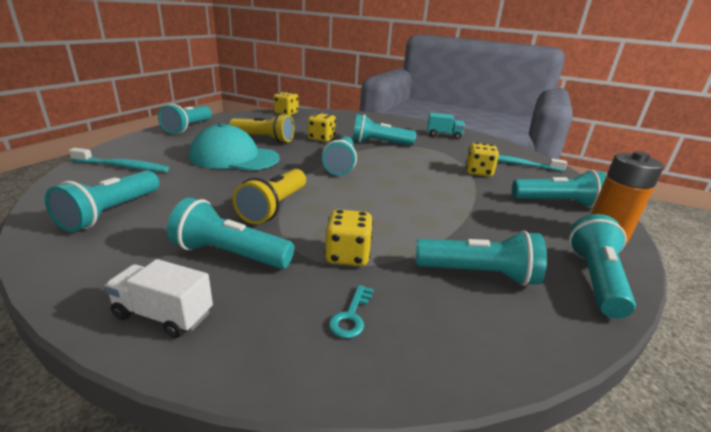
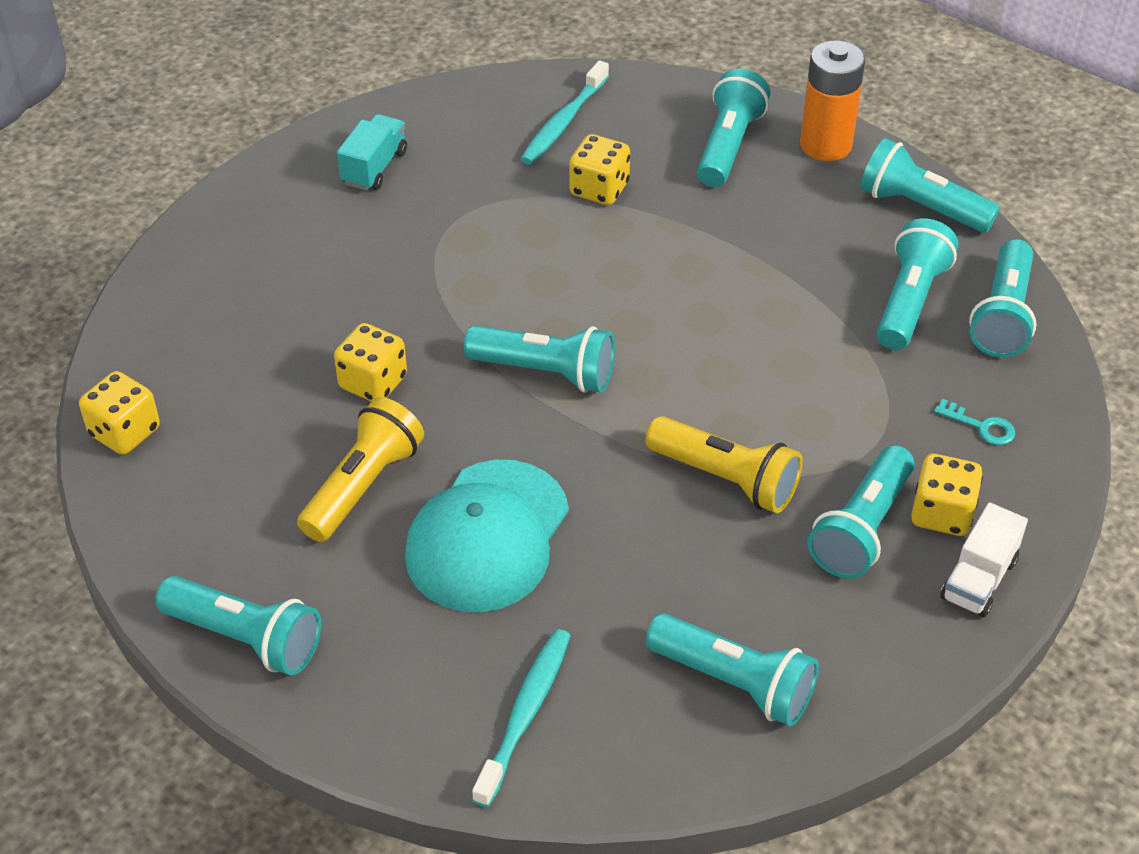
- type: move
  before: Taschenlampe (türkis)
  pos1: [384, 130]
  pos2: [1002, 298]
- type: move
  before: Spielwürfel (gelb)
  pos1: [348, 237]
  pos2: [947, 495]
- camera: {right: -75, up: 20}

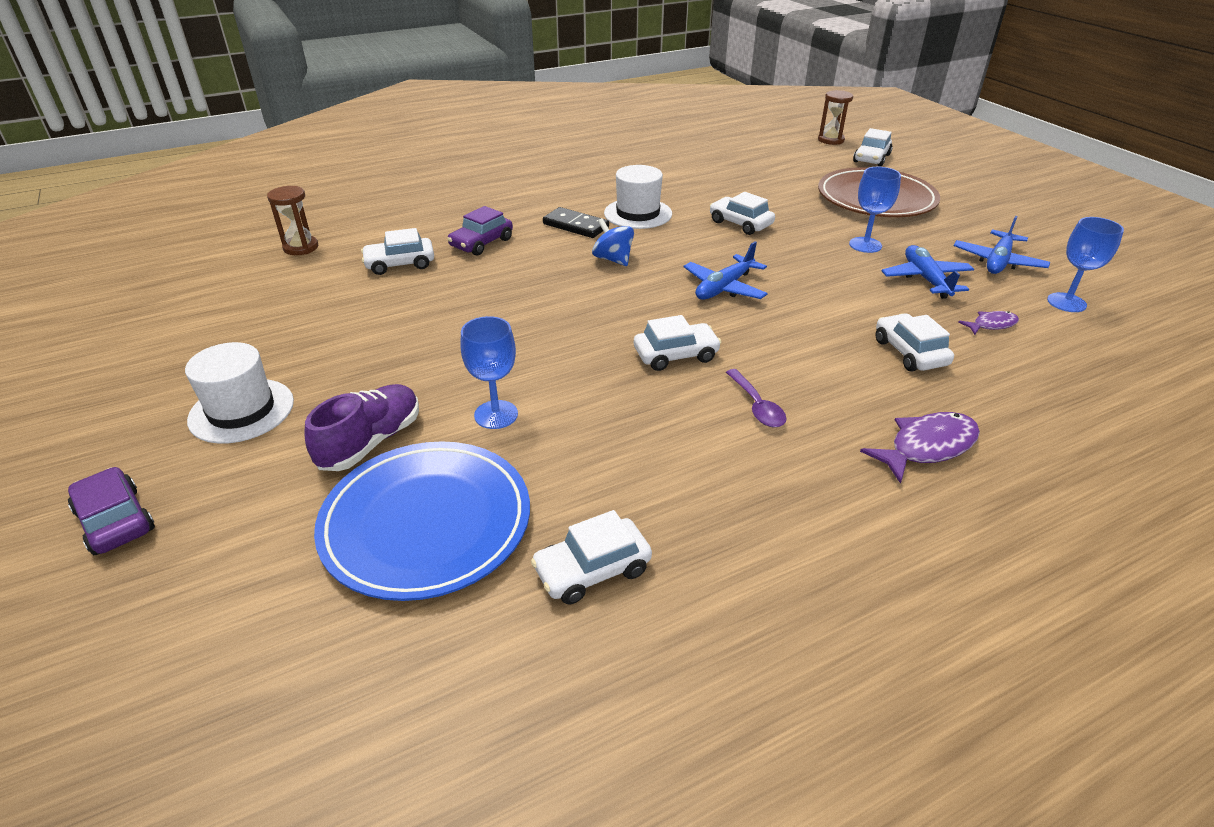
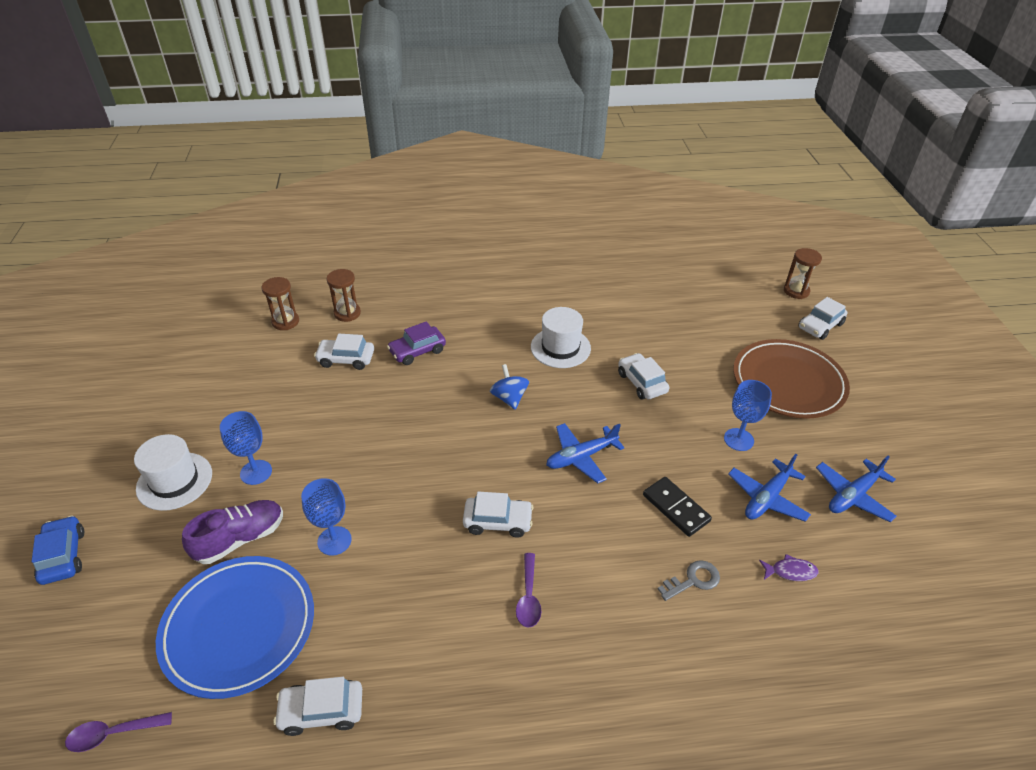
- type: move
  before: Dominostein (schwarz)
  pos1: [576, 222]
  pos2: [677, 507]
- type: move
  before: Kelch (blau)
  pos1: [1085, 264]
  pos2: [246, 448]
- type: rotate
  before: Flugzeug (blau)
  pos1: [927, 272]
  pos2: [769, 488]
  turn: -150
- type: replace
  before: Auto (weiß)
  after: Schlüssel (grau)
  pos1: [914, 342]
  pos2: [689, 580]
- type: delete
  before: Fisch (lila)
  pos1: [920, 448]
- type: recolor
  before: Auto (lila)
  after: Auto (blau)
  pos1: [111, 511]
  pos2: [58, 550]
- type: insert
  after: Sanduhr (braun)
  pos2: [343, 295]
- type: insert
  after: Löffel (lila)
  pos2: [118, 732]
- camera: {right: 20, up: 5}

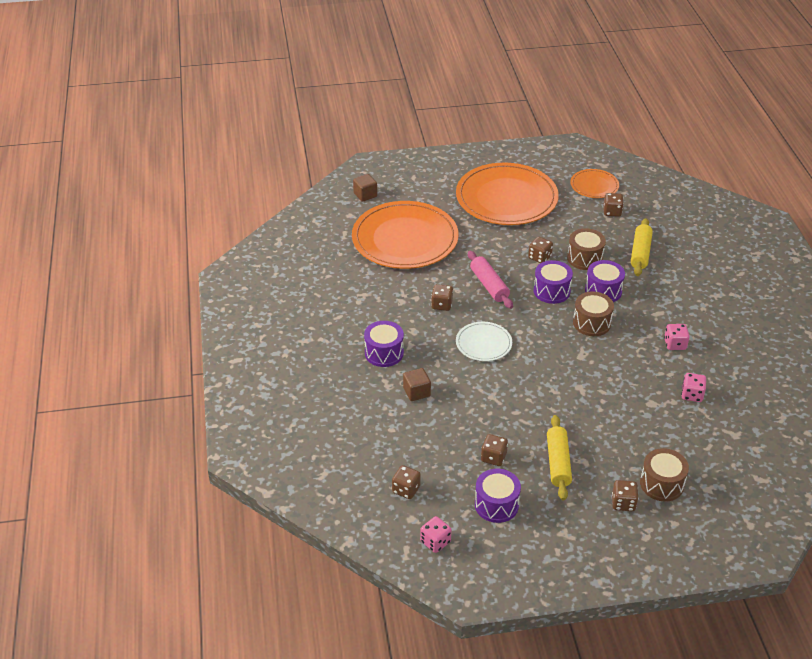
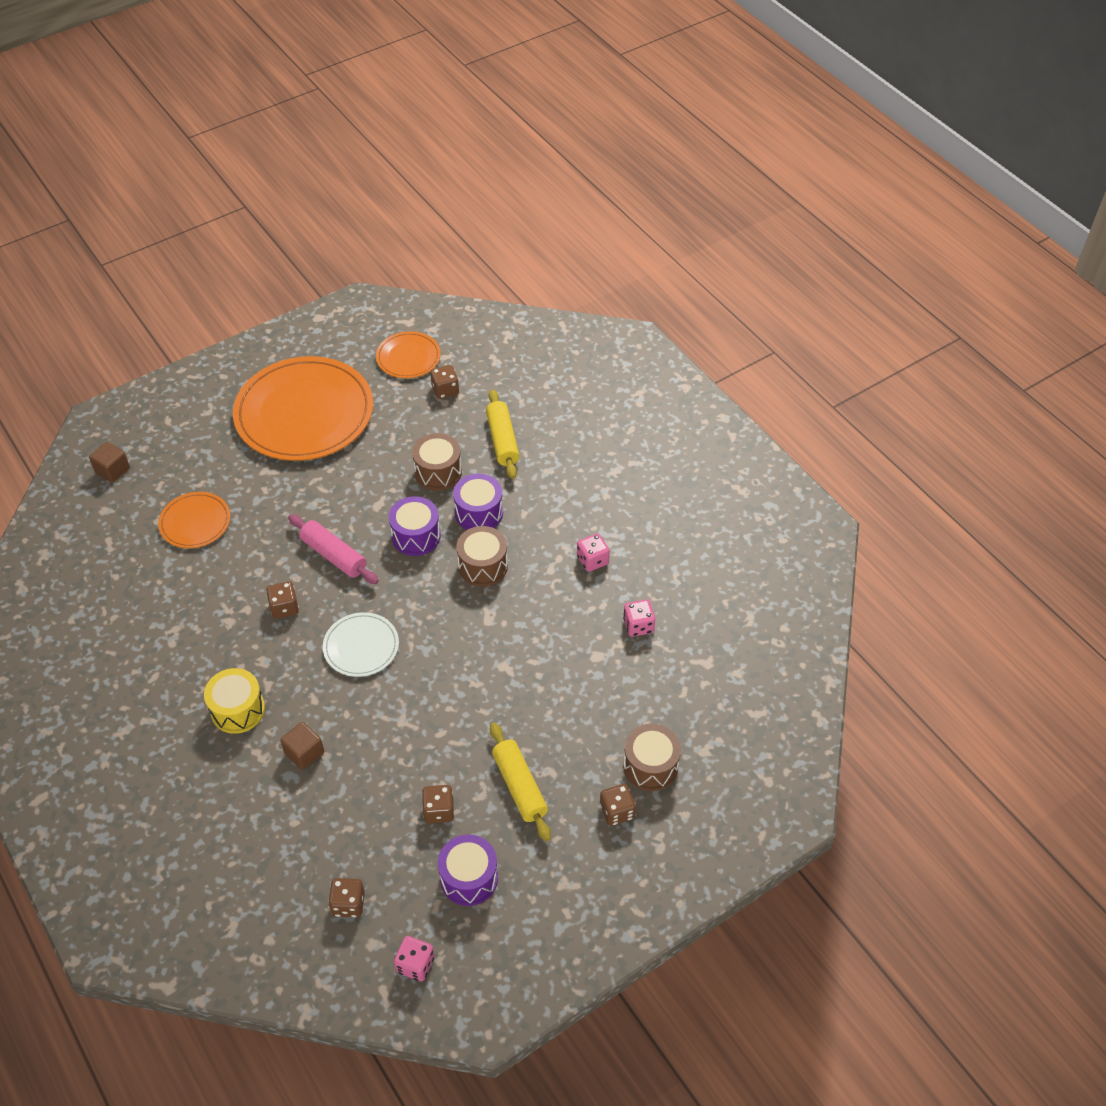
- type: resize
  before: Teller (orange)
  pos1: [405, 235]
  pos2: [194, 520]
  scale: 0.48
- type: delete
  before: Spielwürfel (braun)
  pos1: [540, 250]
- type: recolor
  before: Trommel (lila)
  after: Trommel (gelb)
  pos1: [384, 344]
  pos2: [234, 701]
- camera: {right: -25, up: 10}

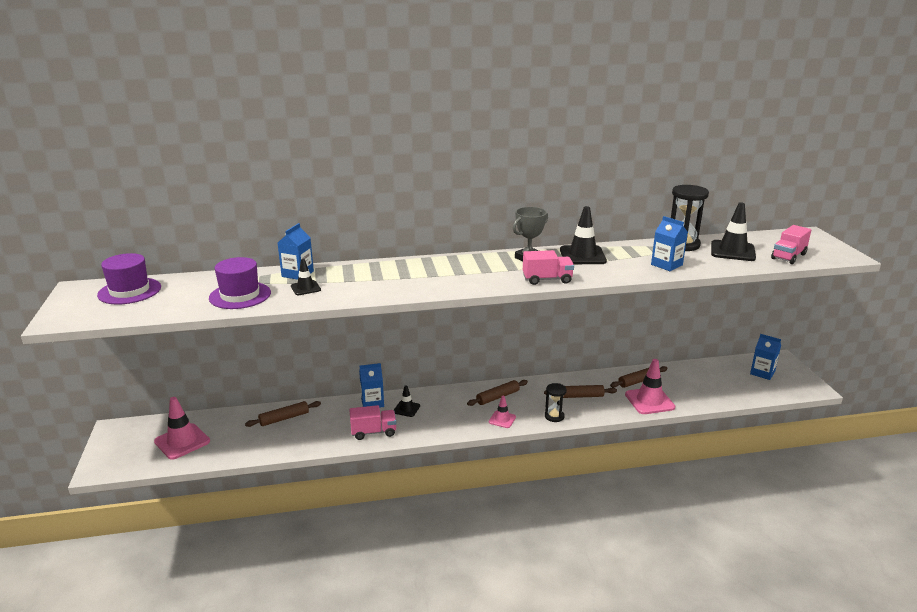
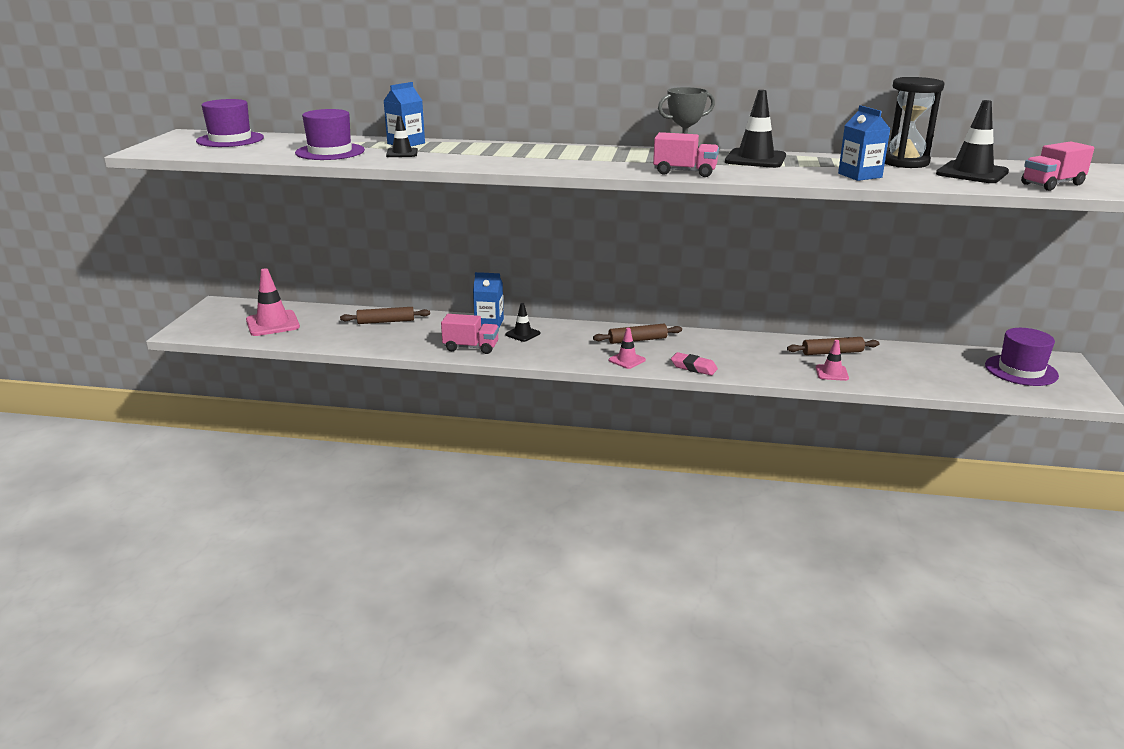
- type: replace
  before: Getränkekarton (blau)
  after: Hut (lila)
  pos1: [765, 357]
  pos2: [1022, 357]
- type: resize
  before: Leitkegel (rosa)
  pos1: [650, 386]
  pos2: [832, 360]
  scale: 0.56
- type: replace
  before: Sanduhr (schwarz)
  after: Radiergummi (rosa)
  pos1: [556, 402]
  pos2: [694, 363]
- type: delete
  before: Nudelholz (braun)
  pos1: [580, 391]
- camera: {right: 20, up: 0}

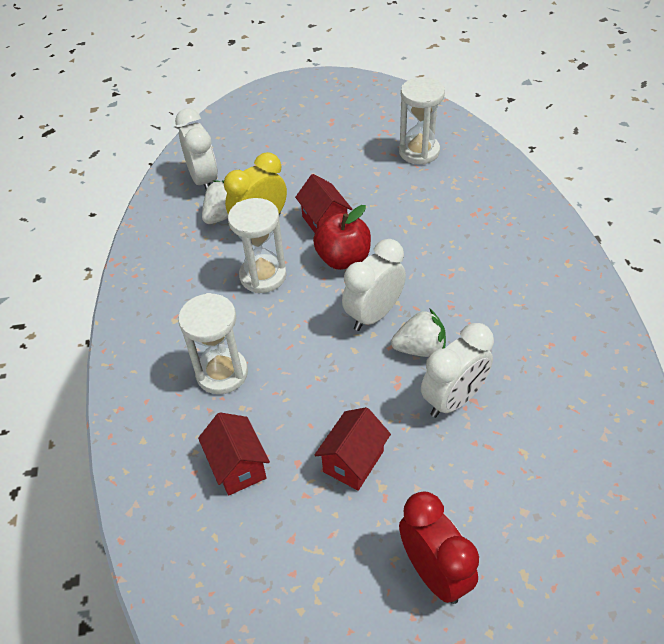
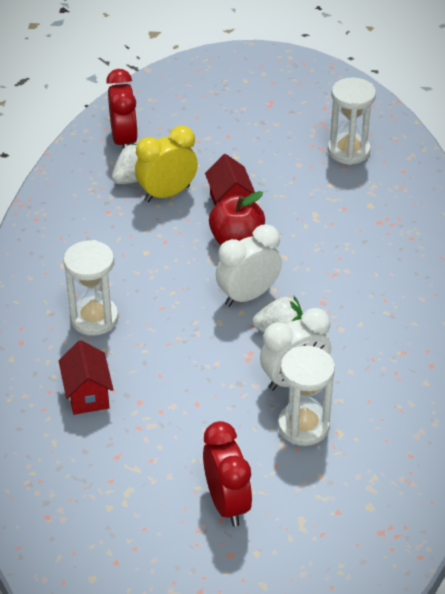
- type: recolor
  before: Wecker (weiß)
  after: Wecker (rot)
  pos1: [196, 149]
  pos2: [122, 109]
- type: move
  before: Sanduhr (weiß)
  pos1: [257, 245]
  pos2: [306, 396]
- type: delete
  before: Haus (rot)
  pos1: [353, 449]
- camera: {right: 10, up: -5}

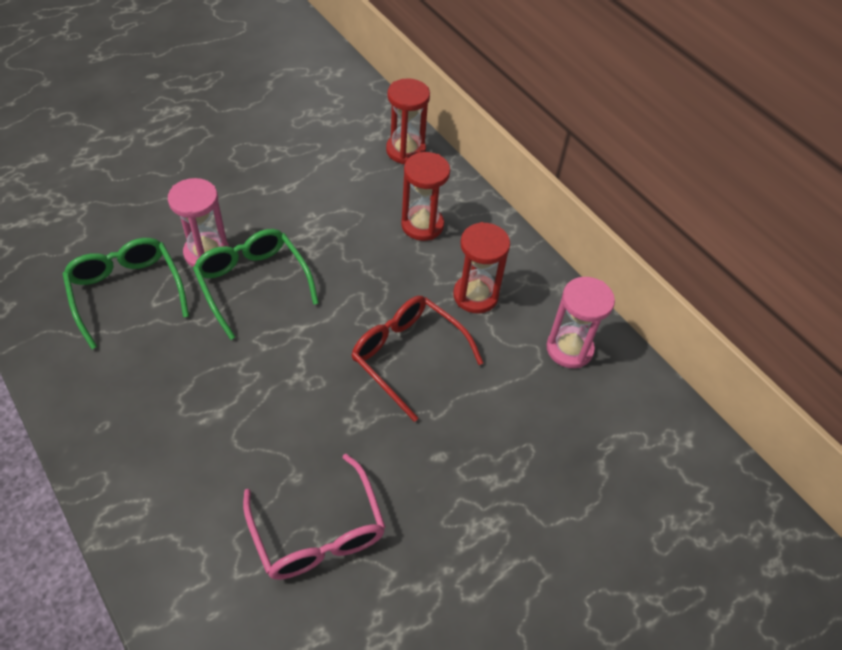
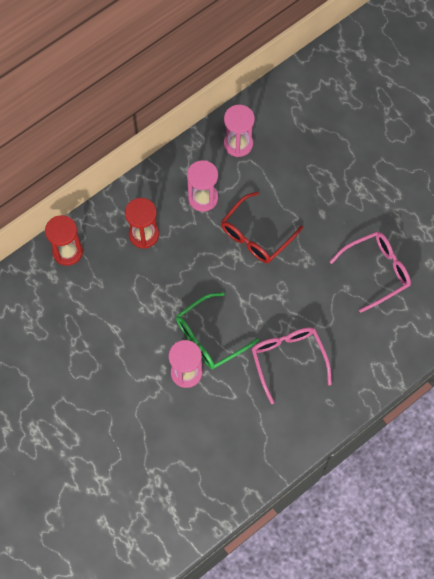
- type: recolor
  before: Sanduhr (rot)
  after: Sanduhr (rosa)
  pos1: [481, 267]
  pos2: [202, 186]
- type: delete
  before: Brille (grün)
  pos1: [126, 293]
- type: insert
  after: Brille (rosa)
  pos2: [292, 365]
- camera: {right: -90, up: 15}

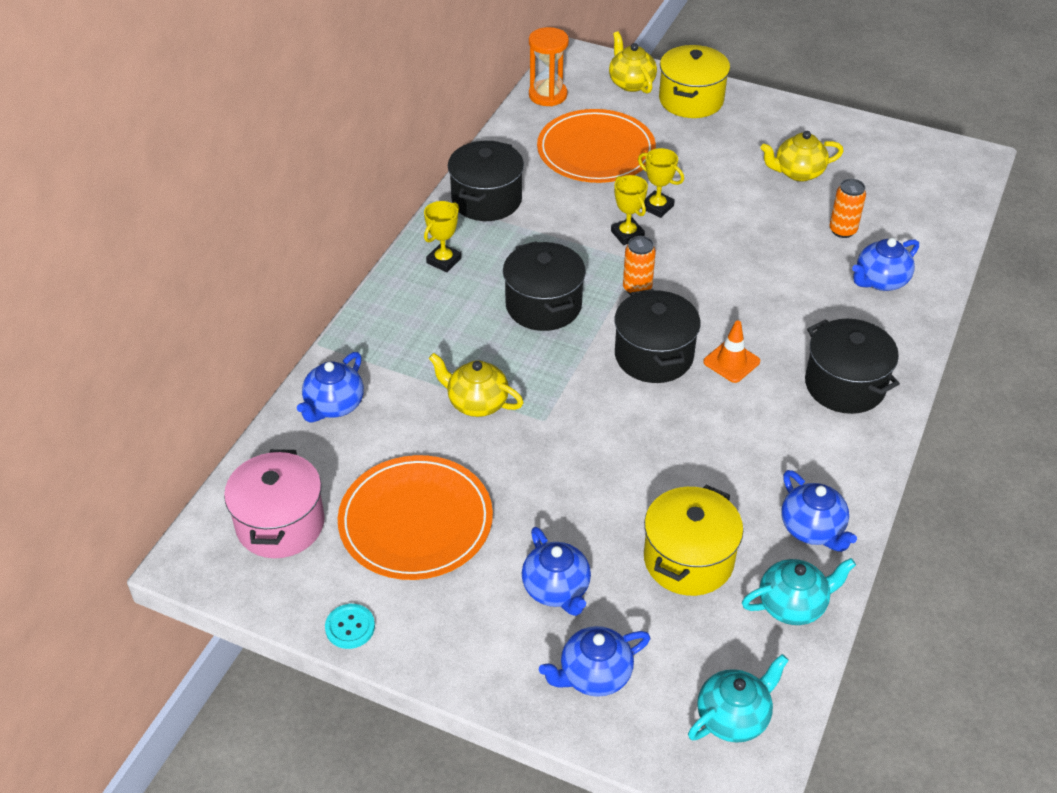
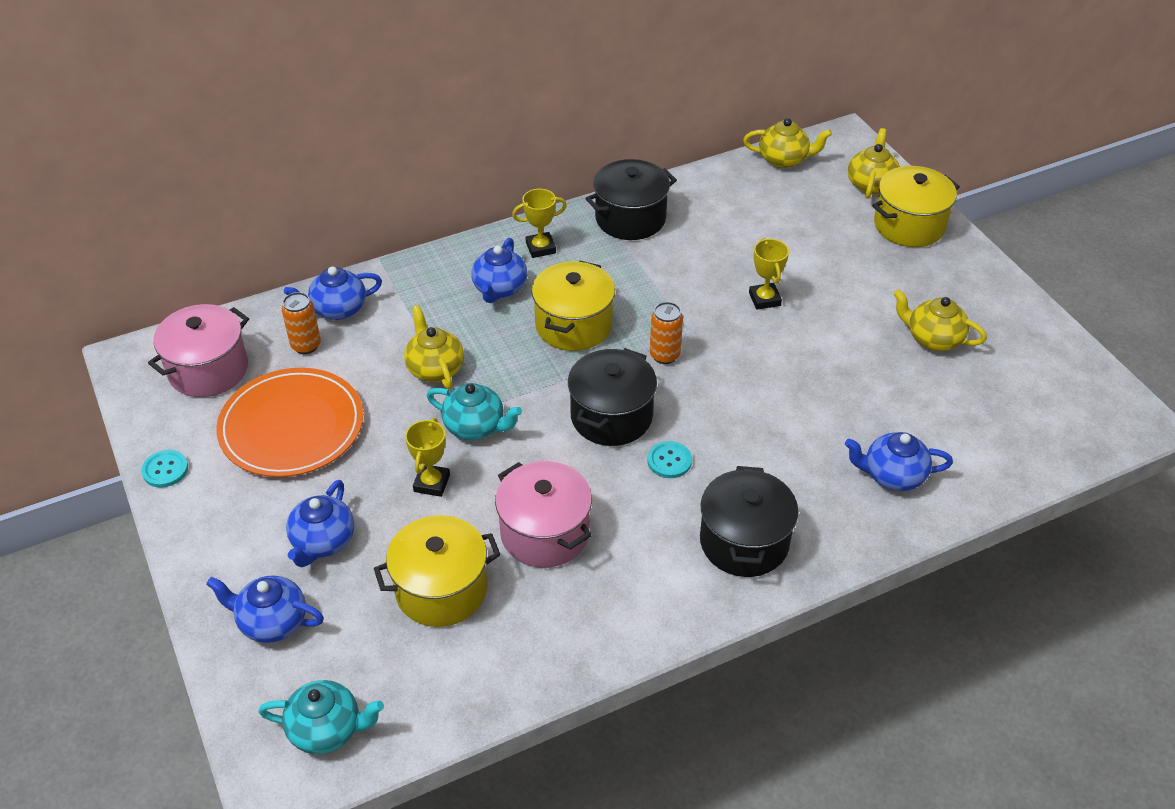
- type: replace
  before: Sanduhr (orange)
  after: Teekanne (gelb)
  pos1: [549, 66]
  pos2: [787, 143]
- type: delete
  before: Teller (orange)
  pos1: [596, 146]
- type: move
  before: Pokal (gelb)
  pos1: [629, 210]
  pos2: [427, 457]
- type: move
  before: Dose (orange)
  pos1: [847, 208]
  pos2: [301, 323]
- type: recolor
  before: Kochtopf (schwarz)
  after: Kochtopf (gelb)
  pos1: [544, 286]
  pos2: [573, 306]
- type: replace
  before: Leitkegel (orange)
  after: Knopf (türkis)
  pos1: [731, 352]
  pos2: [669, 459]
- type: move
  before: Teekanne (blau)
  pos1: [819, 511]
  pos2: [499, 270]
- type: move
  before: Teekanne (türkis)
  pos1: [799, 591]
  pos2: [474, 411]
- type: insert
  after: Kochtopf (rosa)
  pos2: [543, 514]
- camera: {right: 40, up: 0}

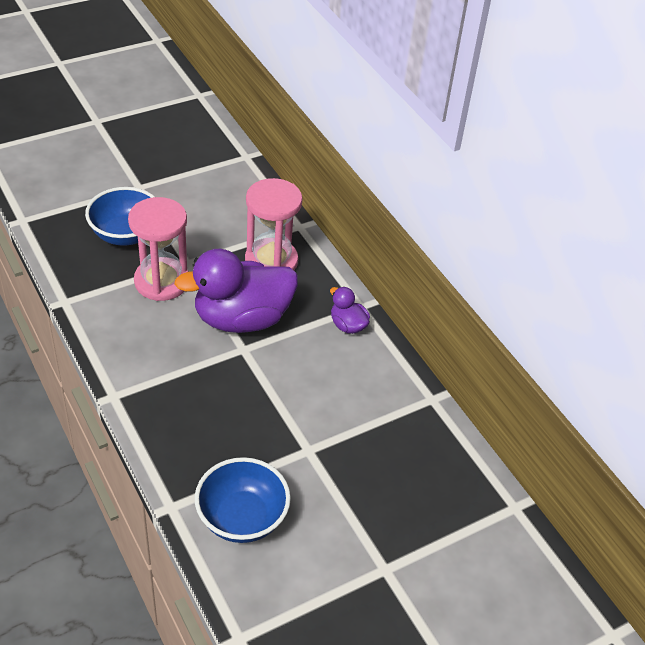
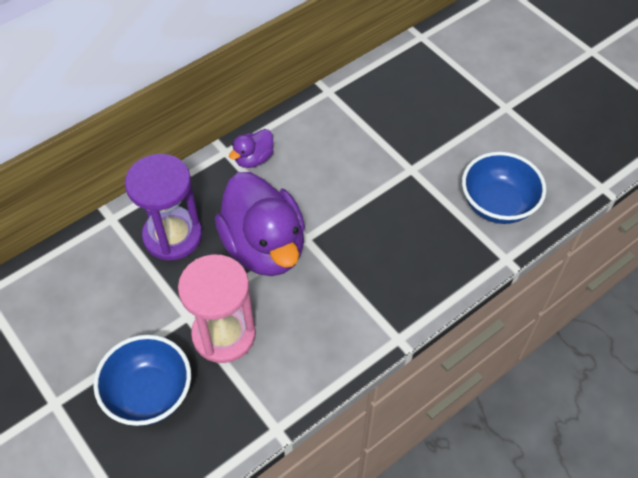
- type: recolor
  before: Sanduhr (rosa)
  after: Sanduhr (lila)
  pos1: [274, 224]
  pos2: [163, 207]
- camera: {right: -95, up: 10}

